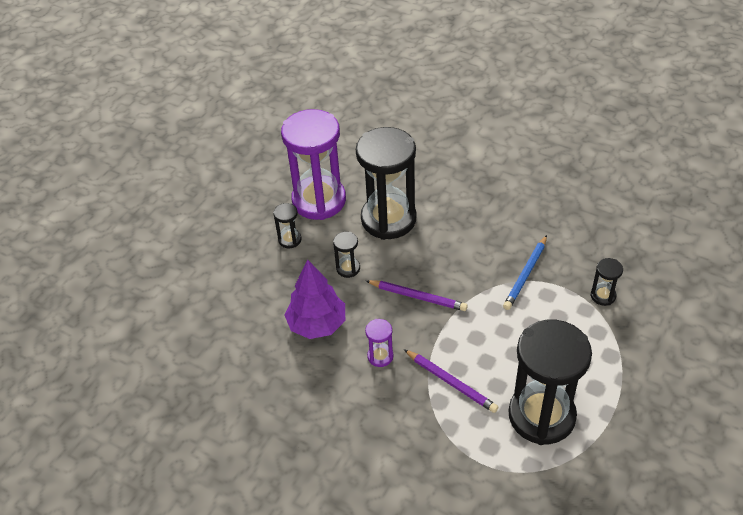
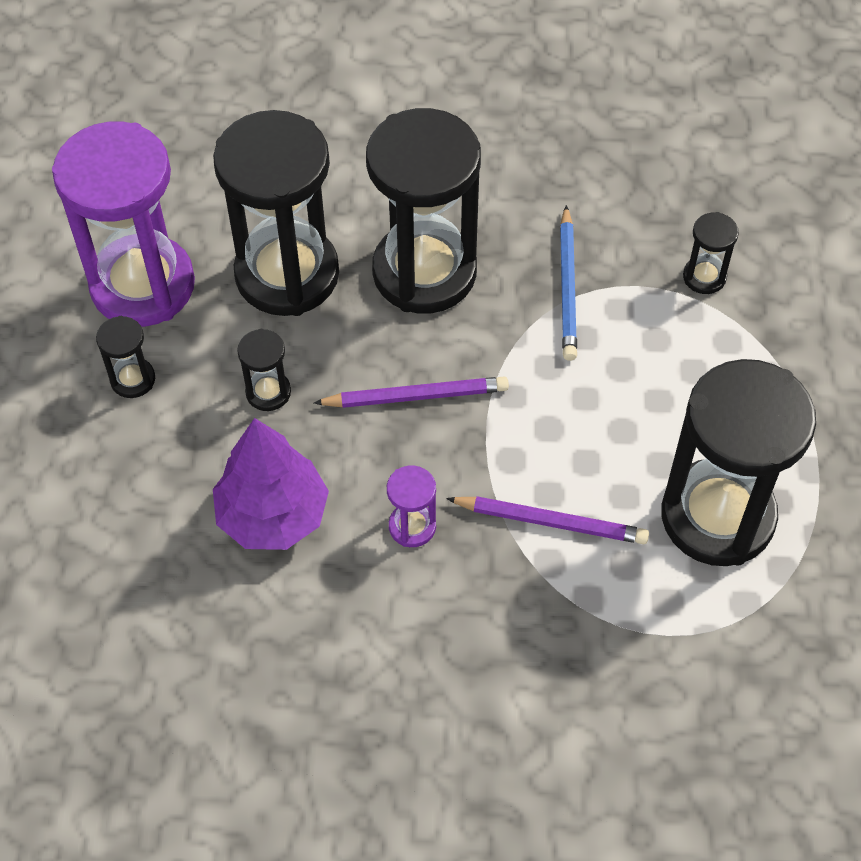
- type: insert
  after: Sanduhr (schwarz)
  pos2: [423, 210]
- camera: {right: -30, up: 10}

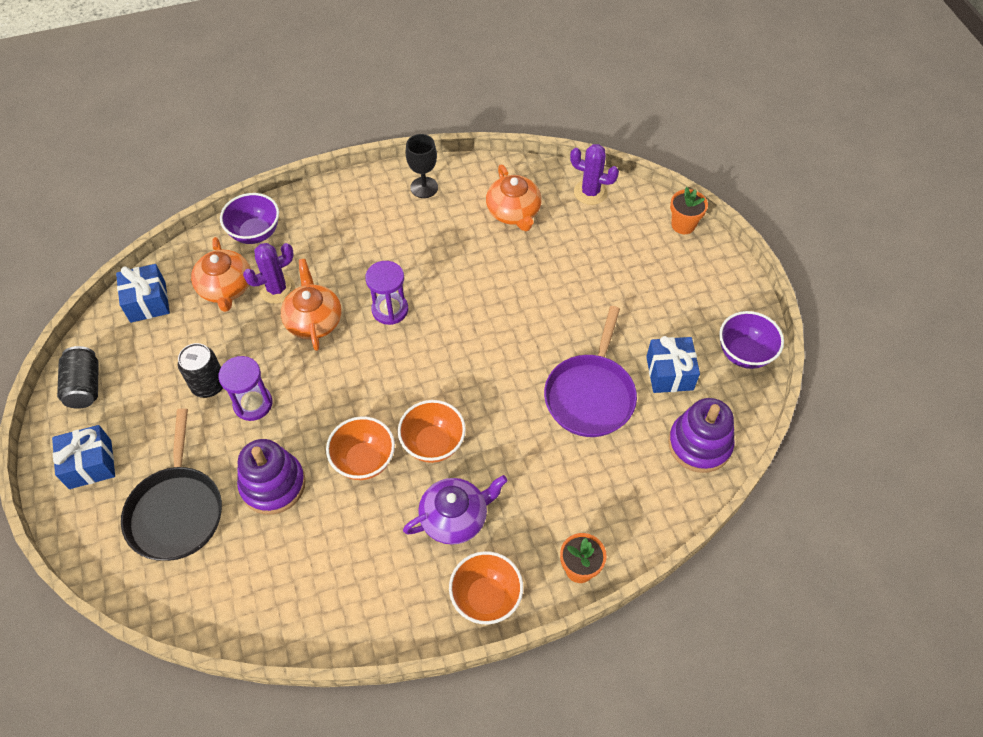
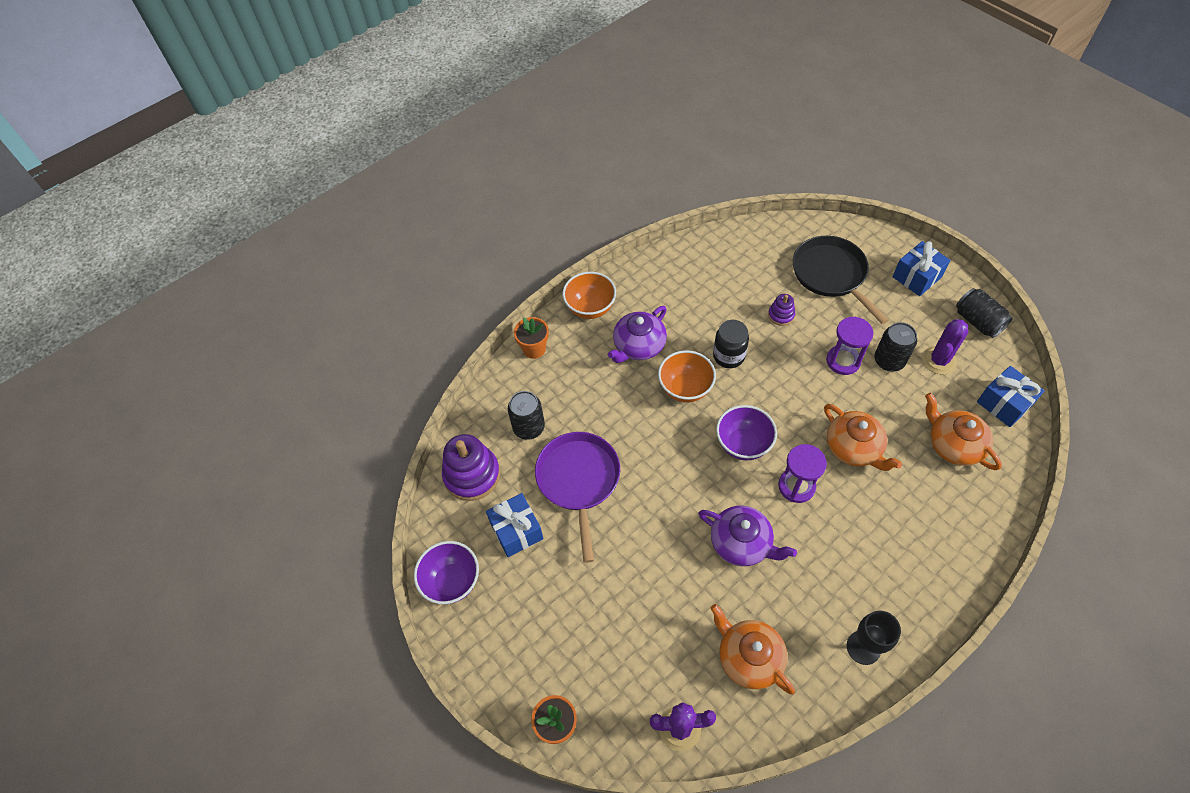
- type: move
  before: Schüssel (lila)
  pos1: [249, 218]
  pos2: [746, 432]
- type: move
  before: Kaktus (lila)
  pos1: [269, 273]
  pos2: [945, 347]
- type: replace
  before: Schüssel (orange)
  after: Einmachglas (schwarz)
  pos1: [360, 448]
  pos2: [731, 344]
- type: resize
  before: Stapelspielzeug (lila)
  pos1: [271, 477]
  pos2: [781, 310]
  scale: 0.51
- type: insert
  after: Dose (schwarz)
  pos2: [526, 415]
- type: insert
  after: Teekanne (lila)
  pos2: [748, 536]
- camera: {right: 160, up: 0}

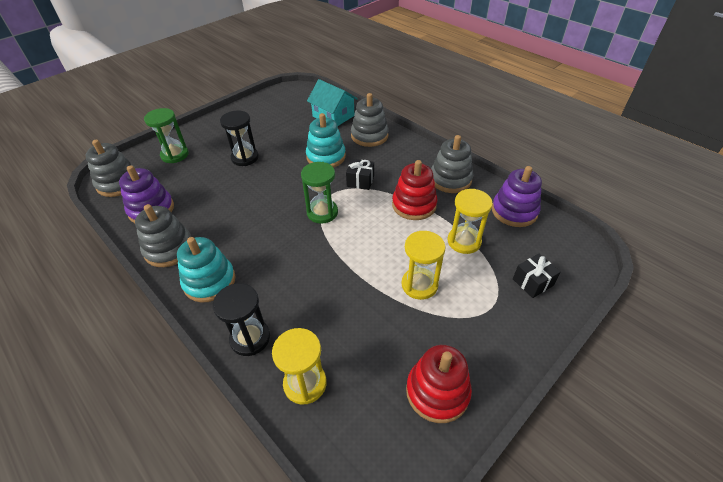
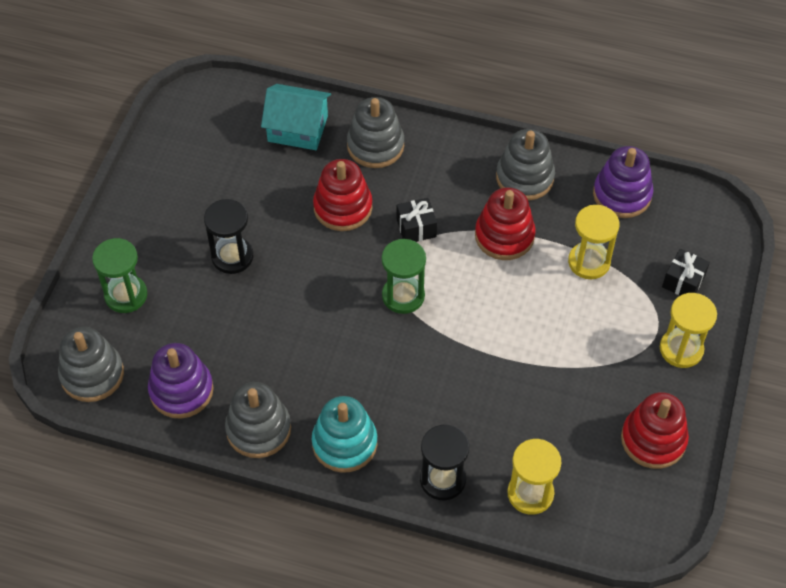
- type: recolor
  before: Stapelspielzeug (türkis)
  after: Stapelspielzeug (rot)
  pos1: [326, 140]
  pos2: [343, 195]
- type: move
  before: Sanduhr (gelb)
  pos1: [423, 265]
  pos2: [688, 330]
- camera: {right: -30, up: 10}

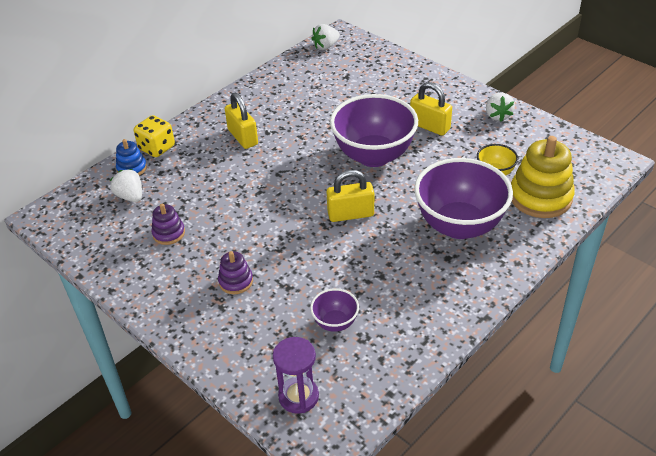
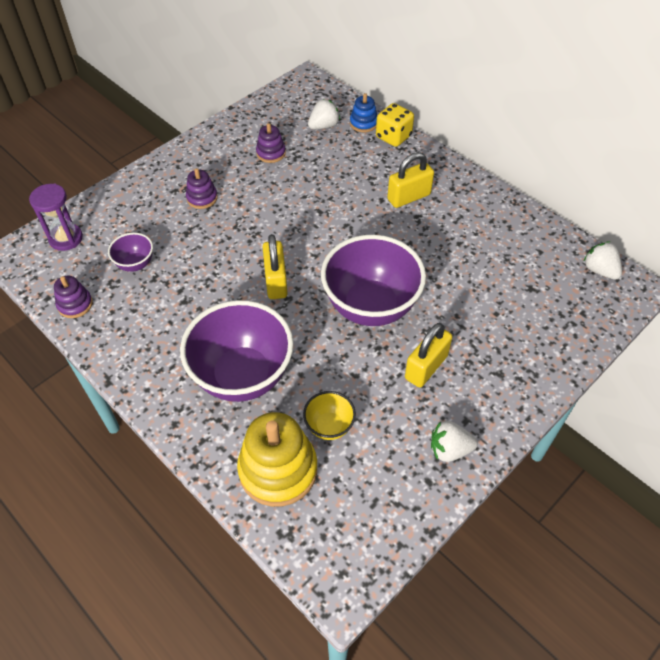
- type: insert
  after: Stapelspielzeug (lila)
  pos2: [73, 297]
- camera: {right: 90, up: 10}

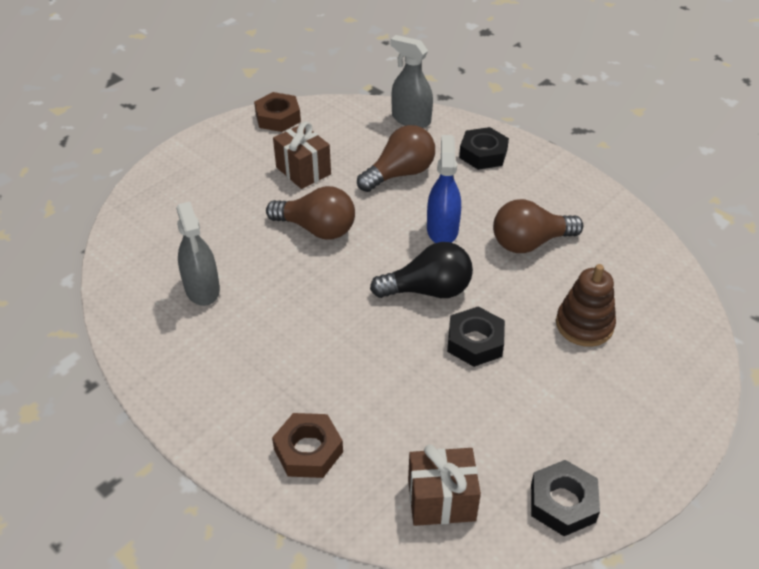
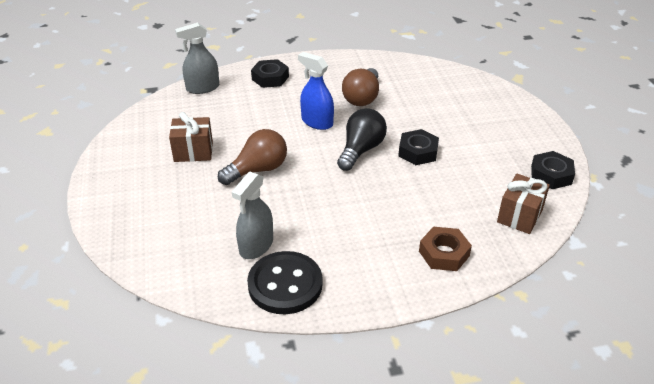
- type: delete
  before: Sechskantmutter (braun)
  pos1: [277, 112]
- type: delete
  before: Glühbirne (braun)
  pos1: [396, 158]
- type: rotate
  before: Sprühflasche (grau)
  pos1: [198, 254]
  pos2: [252, 215]
  turn: 105
- type: delete
  before: Stapelspielzeug (braun)
  pos1: [586, 305]
- type: insert
  after: Knopf (schwarz)
  pos2: [285, 282]
- camera: {right: -55, up: -5}

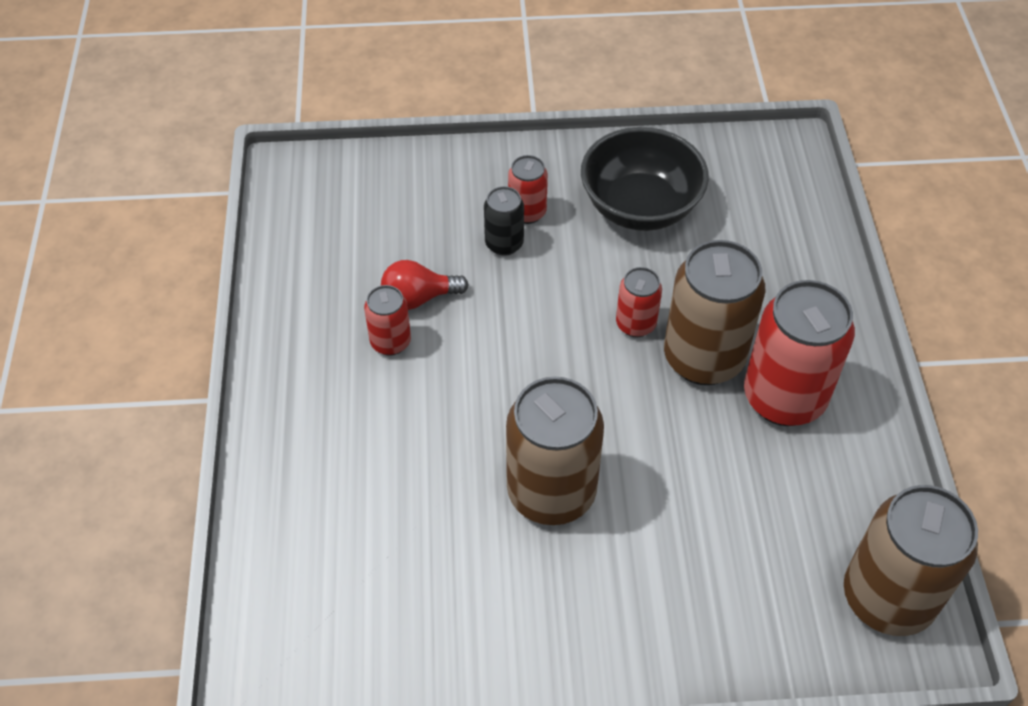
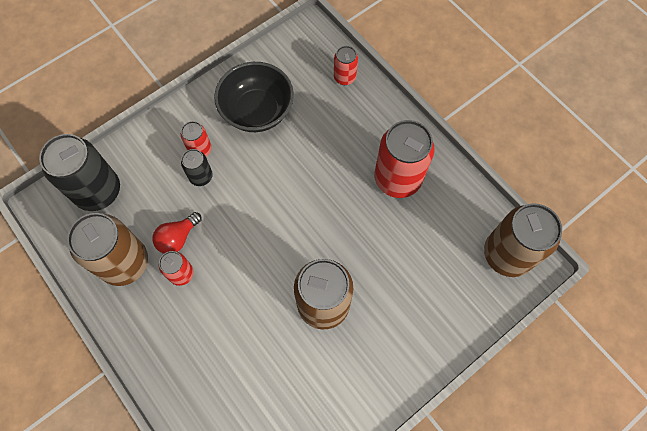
- type: move
  before: Dose (braun)
  pos1: [715, 312]
  pos2: [107, 249]
- type: move
  before: Dose (rot)
  pos1: [639, 302]
  pos2: [346, 65]
- type: insert
  after: Dose (schwarz)
  pos2: [79, 172]
- camera: {right: -35, up: 15}

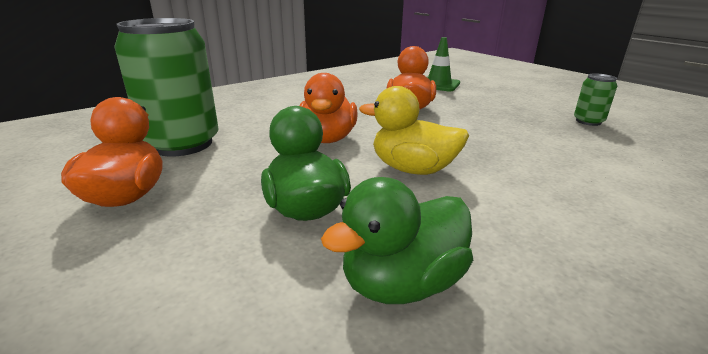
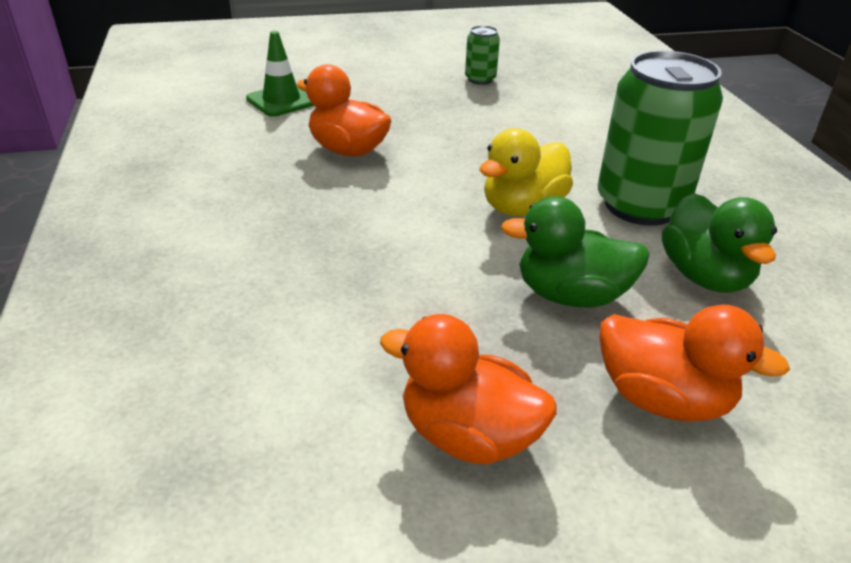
- type: move
  before: Dose (grün)
  pos1: [166, 87]
  pos2: [660, 138]
- type: move
  before: Ente (orange)
  pos1: [329, 108]
  pos2: [694, 363]
- camera: {right: -65, up: 10}

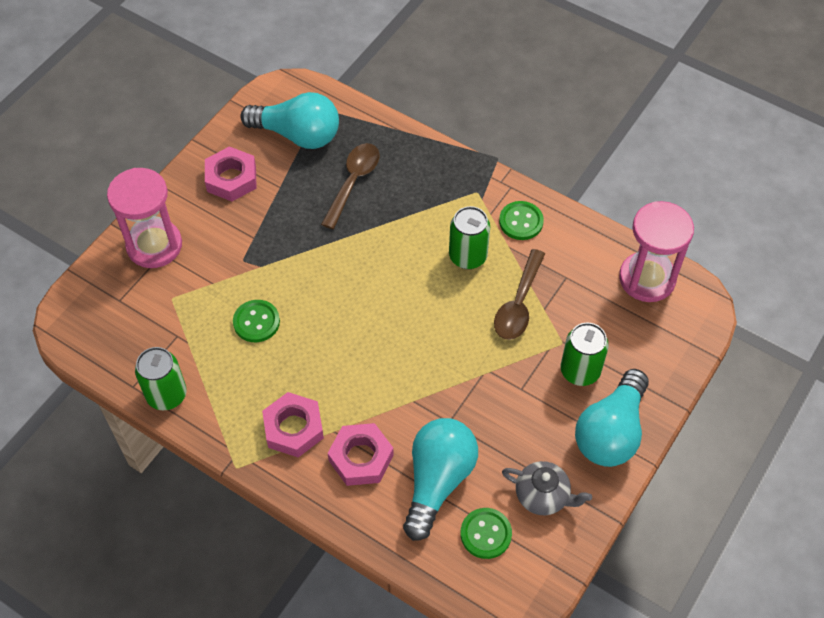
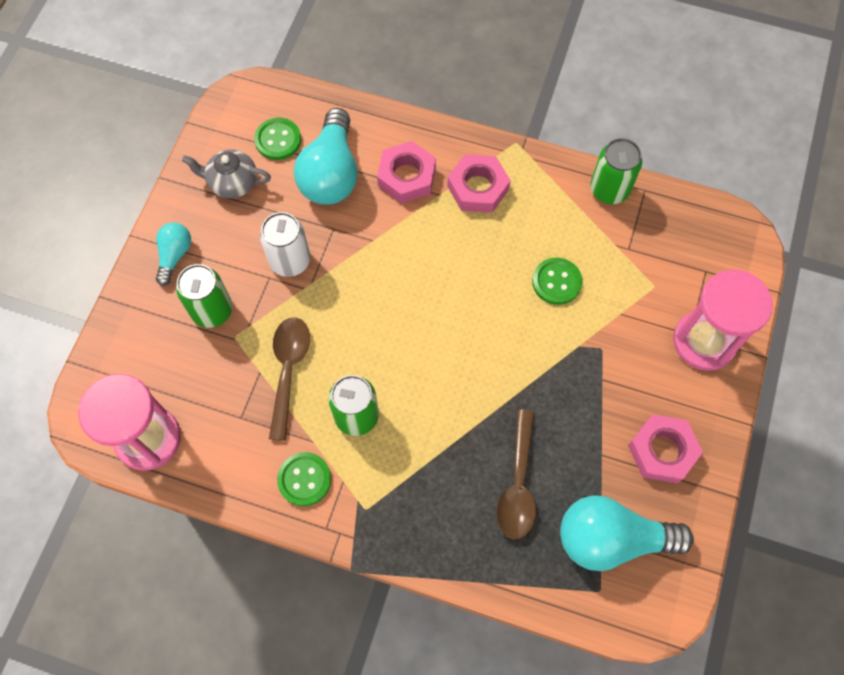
- type: resize
  before: Glühbirne (türkis)
  pos1: [612, 418]
  pos2: [173, 254]
  scale: 0.53
- type: insert
  after: Dose (weiß)
  pos2: [285, 244]
- camera: {right: 165, up: 10}

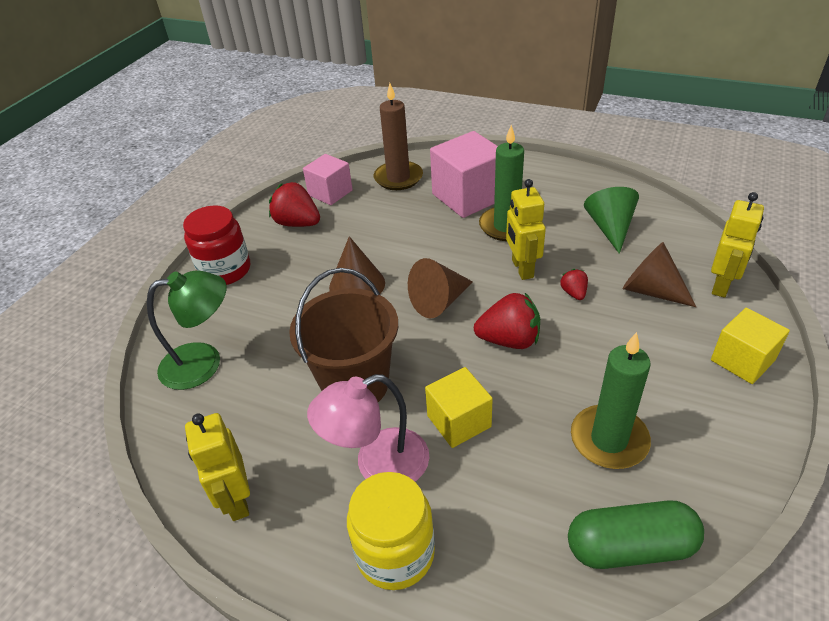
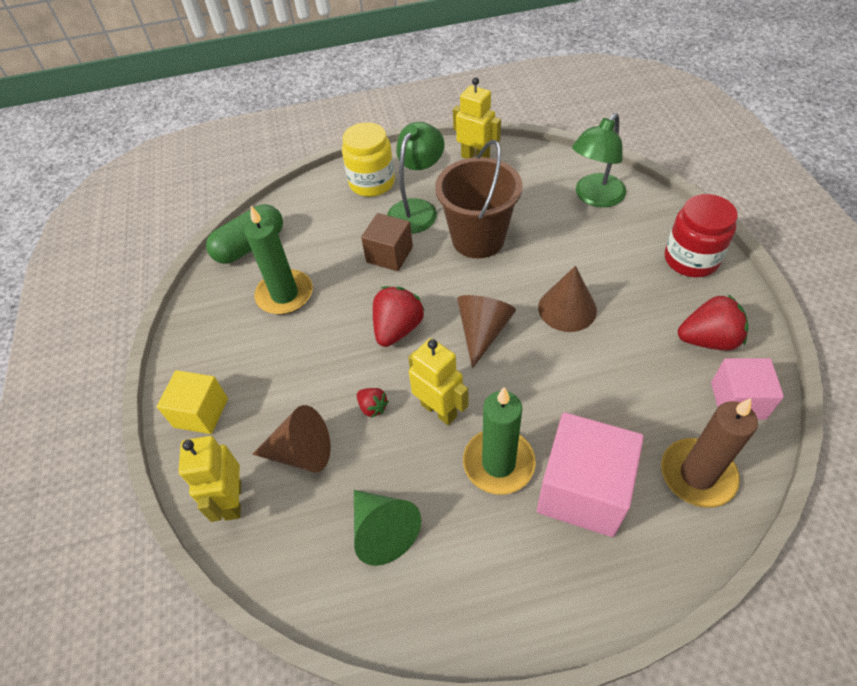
- type: rotate
  before: Erdbeere (rot)
  pos1: [507, 321]
  pos2: [399, 316]
  turn: 150
- type: recolor
  before: Kubus (gelb)
  after: Kubus (braun)
  pos1: [459, 407]
  pos2: [387, 242]
- type: recolor
  before: Lampe (rosa)
  after: Lampe (grün)
  pos1: [368, 428]
  pos2: [416, 178]
- camera: {right: 145, up: 10}

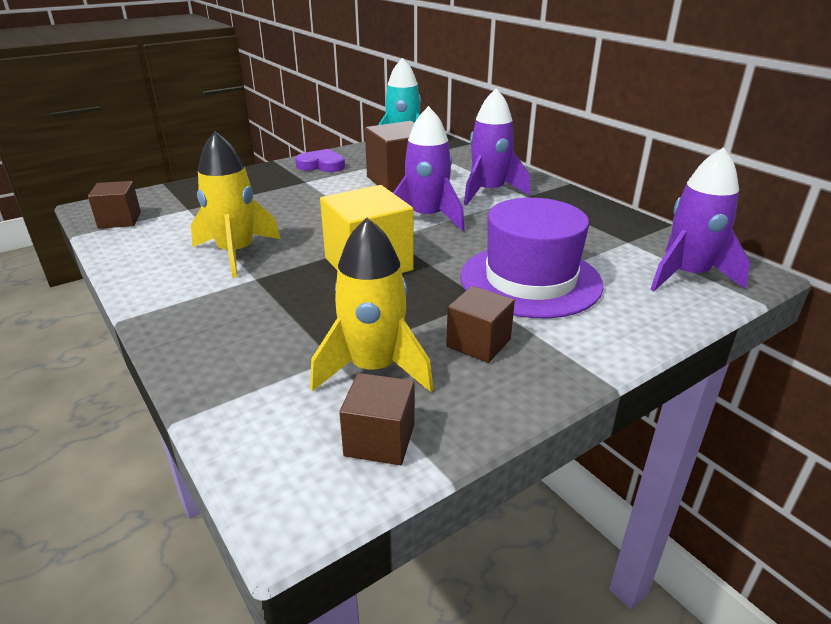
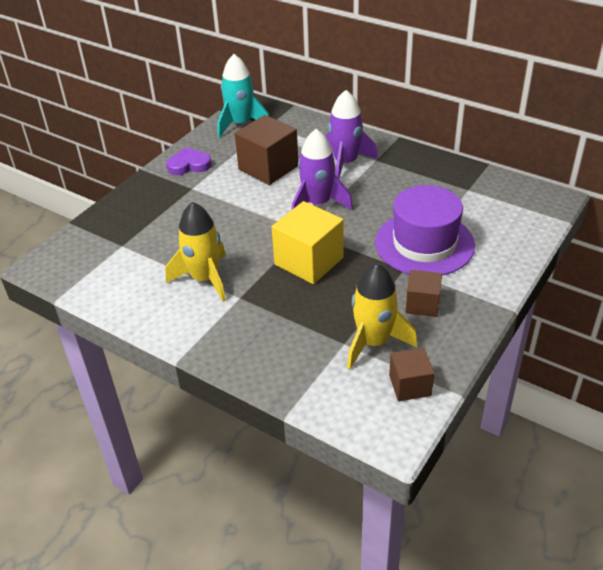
- type: delete
  before: Rakete (lila)
  pos1: [700, 219]
- type: delete
  before: Kubus (braun)
  pos1: [114, 205]
- camera: {right: -20, up: 10}

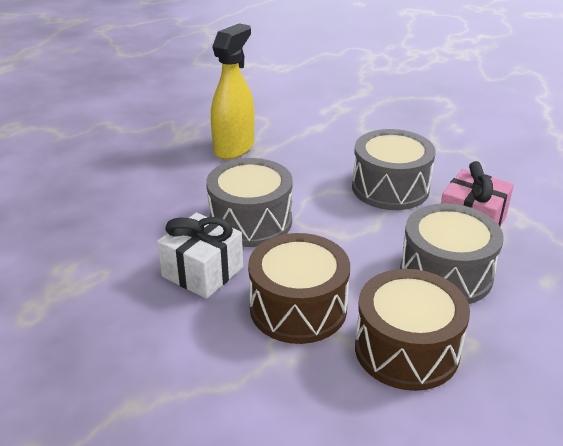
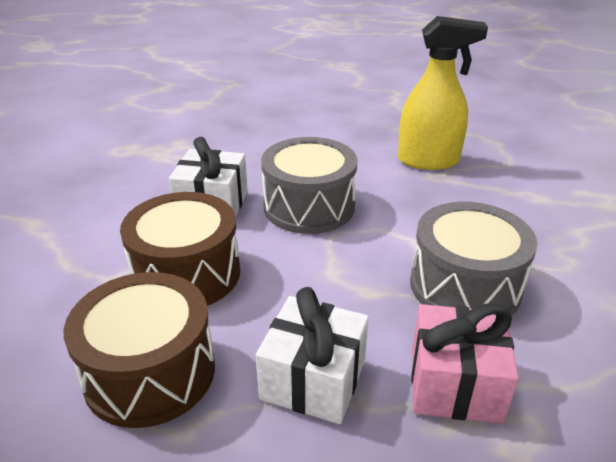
- type: replace
  before: Trommel (grau)
  after: Geschenk (weiß)
  pos1: [452, 253]
  pos2: [312, 355]
- camera: {right: 65, up: 0}

